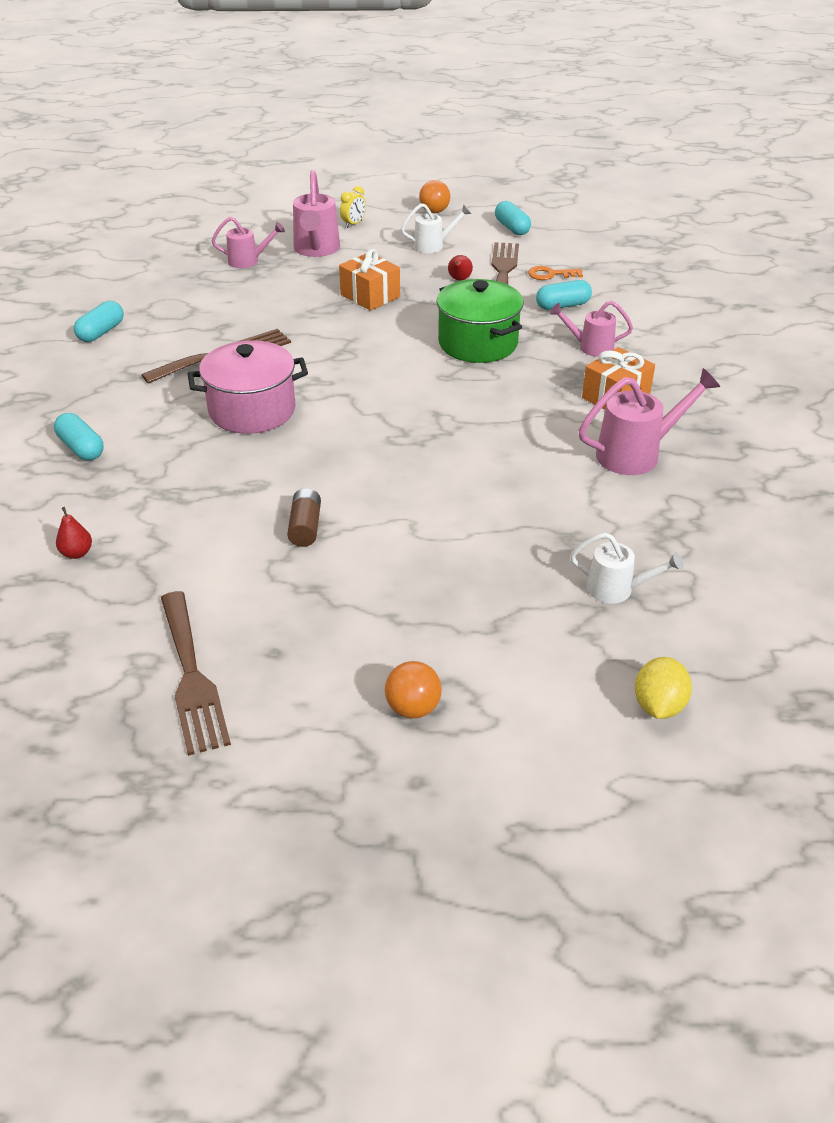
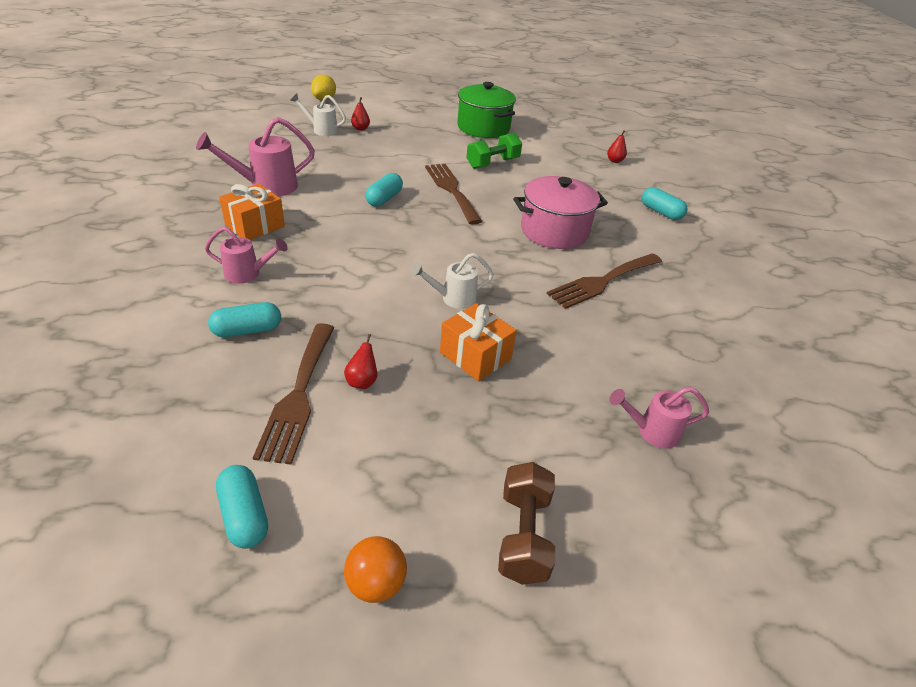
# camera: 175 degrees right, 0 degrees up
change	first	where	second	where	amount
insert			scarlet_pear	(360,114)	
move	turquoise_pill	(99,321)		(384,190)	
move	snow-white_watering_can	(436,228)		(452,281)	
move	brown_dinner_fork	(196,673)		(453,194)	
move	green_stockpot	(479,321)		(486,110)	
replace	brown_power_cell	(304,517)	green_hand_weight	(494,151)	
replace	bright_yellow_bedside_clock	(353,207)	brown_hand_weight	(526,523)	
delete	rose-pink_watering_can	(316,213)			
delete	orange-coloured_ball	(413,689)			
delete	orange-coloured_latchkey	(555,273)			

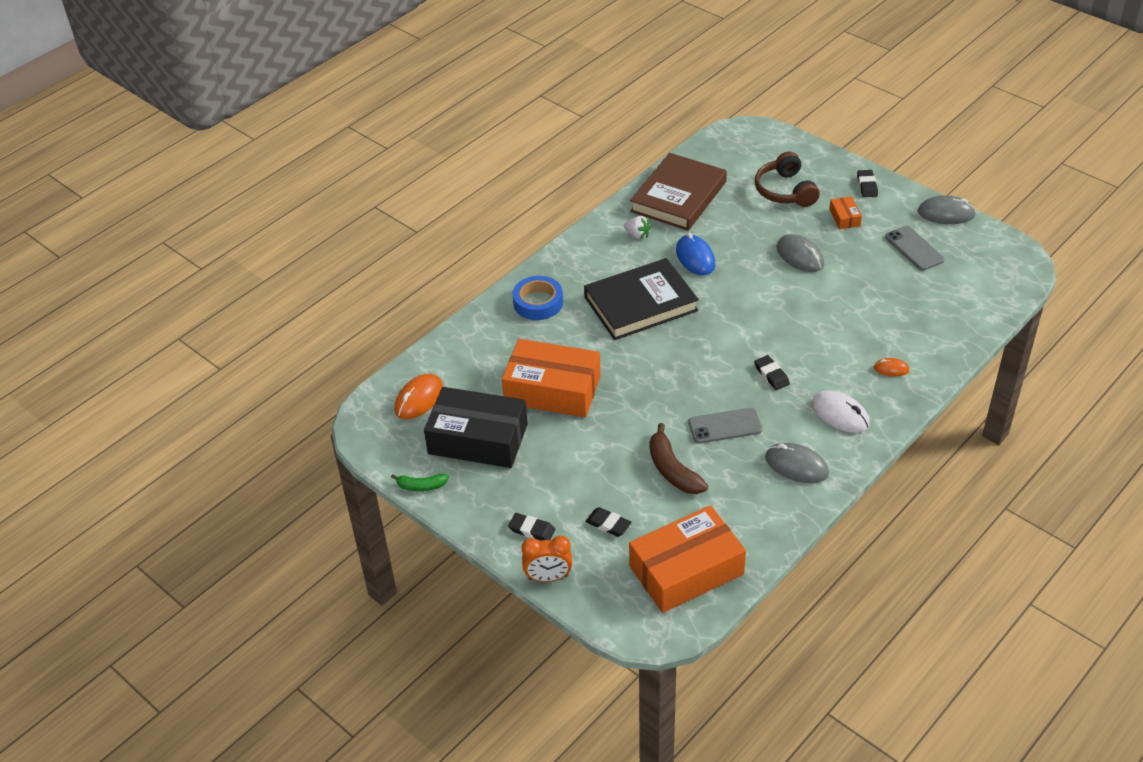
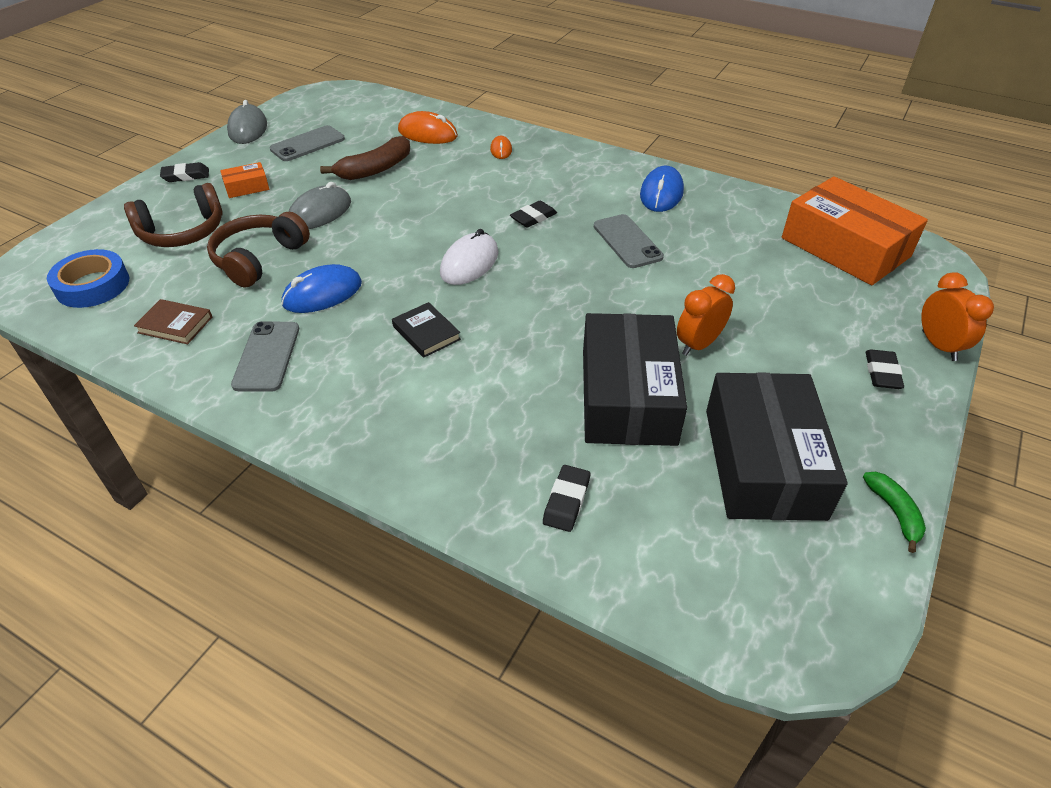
# camera: 105 degrees left, 0 degrees up
change	first	where	second	where	amount
move	blue_roll_of_tape	(538,298)		(88,278)	
resize	brown_hardback	(678,192)		(173,321)	x0.43
insert			brown_headset	(258,249)	
replace	snow-white_toy_strawberry	(637,227)	ash-grey_phone	(265,356)	
move	brown_banana_fruit	(679,458)		(365,158)	
resize	jet-black_hardback	(641,299)		(426,330)	x0.43
move	orange-coloured_PC_mouse	(419,396)		(428,127)	
move	snow-white_PC_mouse	(841,411)		(469,257)	
move	jet-black_pencil_eraser	(609,522)		(566,498)	
recolor	orange-coloured_box	(551,378)	jet-black_box	(635,379)	
recolor	ash-grey_PC_mouse	(797,463)	blue_PC_mouse	(662,189)	
insert			orange-coloured_bedside_clock	(706,315)	

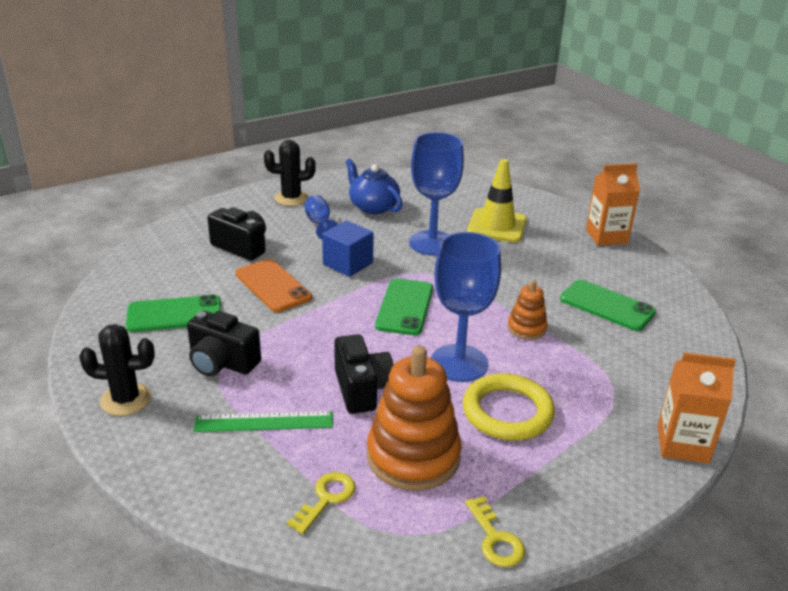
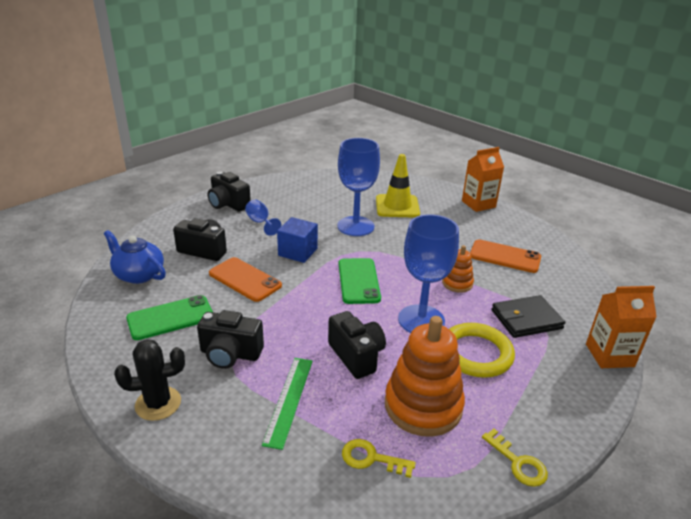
# camera: 15 degrees left, 0 degrees up
change	first	where	second	where	amount
move	blue_china_teapot	(374,186)		(135,257)	
replace	jet-black_cactus	(290,173)	jet-black_photo_camera	(229,191)	
rotate	green_ruler	(263,421)		(287,404)	60 degrees counterclockwise
rotate	bright_yellow_latchkey	(321,503)		(379,458)	90 degrees counterclockwise
recolor	green_phone	(608,305)	orange-coloured_phone	(505,256)	
insert			jet-black_wallet	(528,316)	

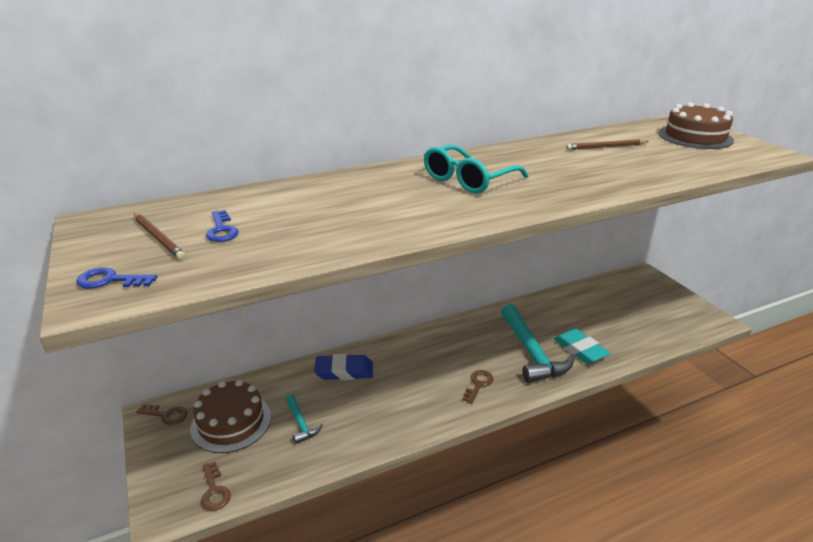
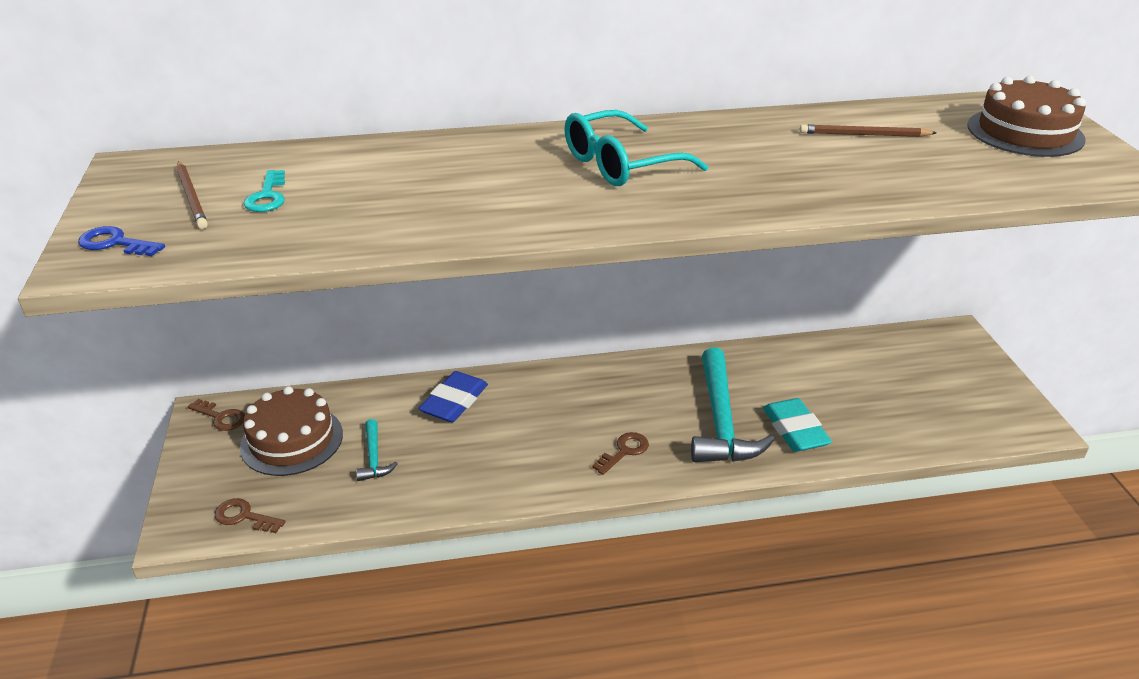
# camera: 15 degrees right, 5 degrees up
change	first	where	second	where	amount
rotate	brown_latchkey	(216,486)		(250,515)	120 degrees clockwise
recolor	blue_latchkey	(222,226)	turquoise_latchkey	(264,191)	
rotate	blue_pencil_eraser	(343,367)		(453,396)	75 degrees counterclockwise

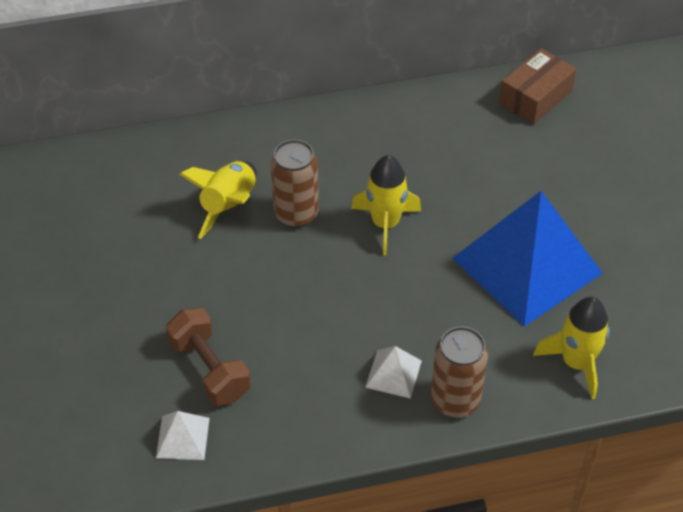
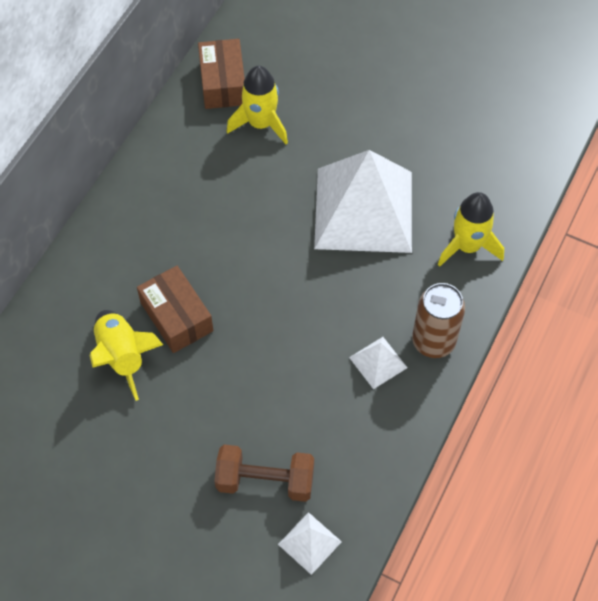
# camera: 50 degrees left, 10 degrees up
change	first	where	second	where	amount
replace	brown_can	(295,184)	brown_box	(175,309)	
move	bright_yellow_toy_rocket	(386,205)		(257,105)	
recolor	blue_solid_pyramid	(527,259)	snow-white_solid_pyramid	(363,201)	

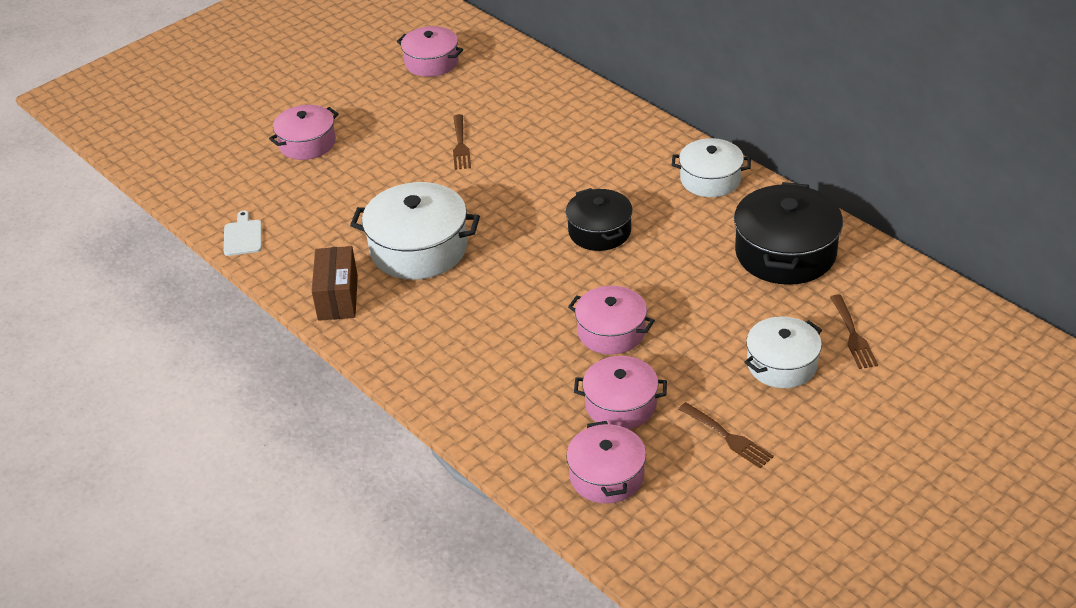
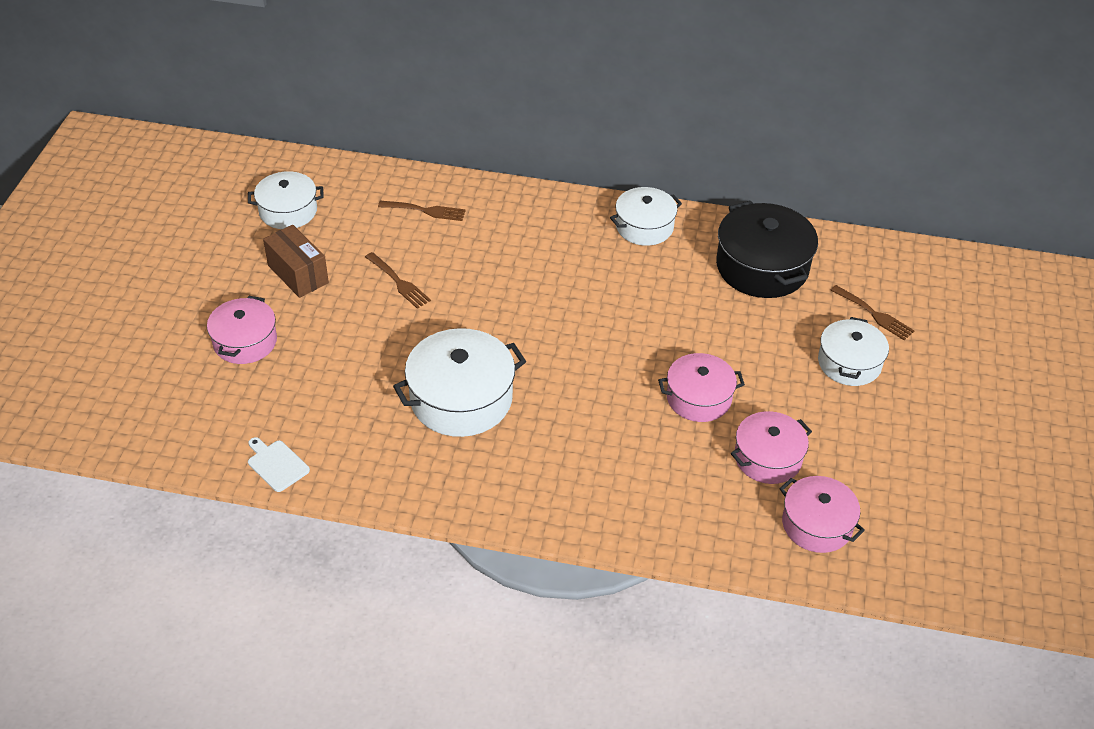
# camera: 40 degrees left, 5 degrees up
change	first	where	second	where	amount
recolor	rose-pink_stockpot	(430,51)	snow-white_stockpot	(286,200)	
move	brown_box	(335,283)		(296,261)	
move	brown_dinner_fork	(726,435)		(422,211)	
delete	jet-black_stockpot	(599,219)			

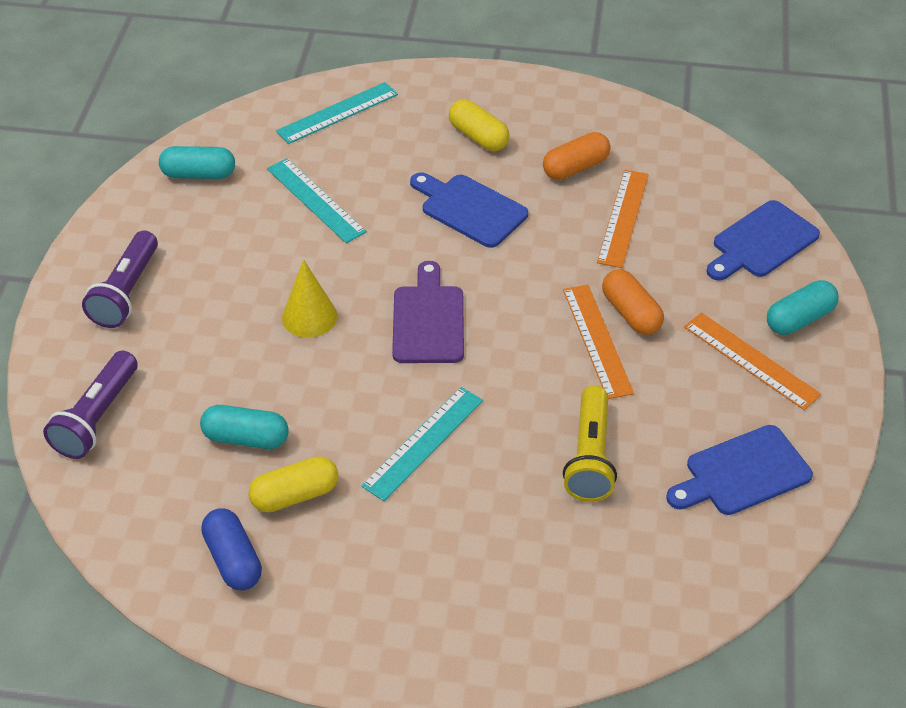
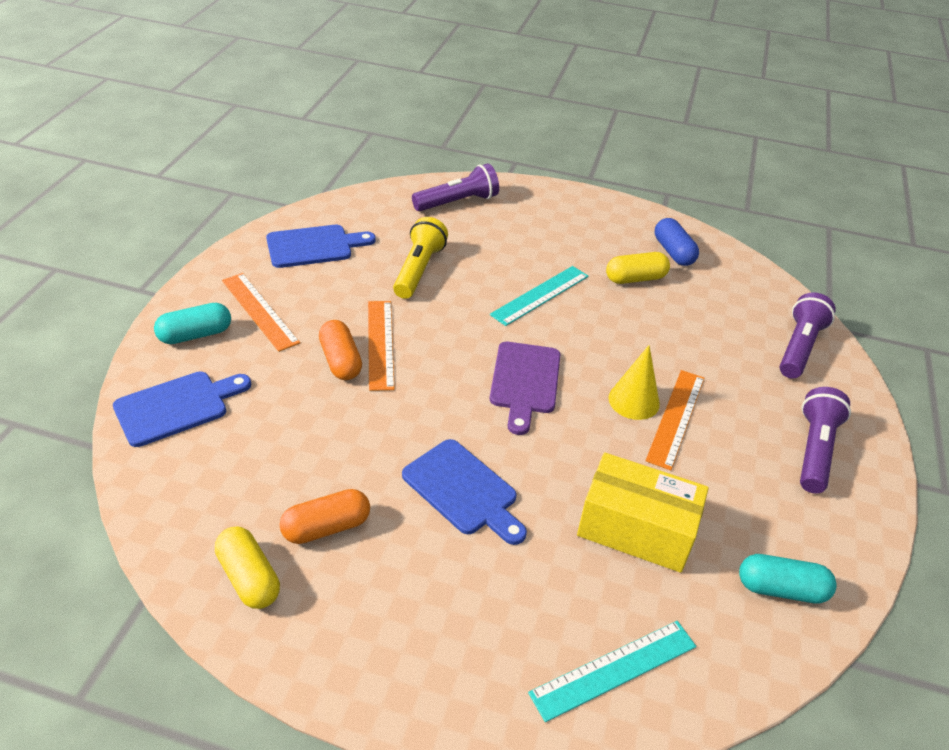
# camera: 175 degrees left, 5 degrees down
change	first	where	second	where	amount
move	bright_yellow_pill	(479,125)		(247,568)	
insert			violet_flashlight	(455,187)	
replace	turquoise_ruler	(317,200)	bright_yellow_box	(643,512)	
move	orange-coloured_ruler	(623,219)		(674,420)	
delete	turquoise_pill	(244,427)			

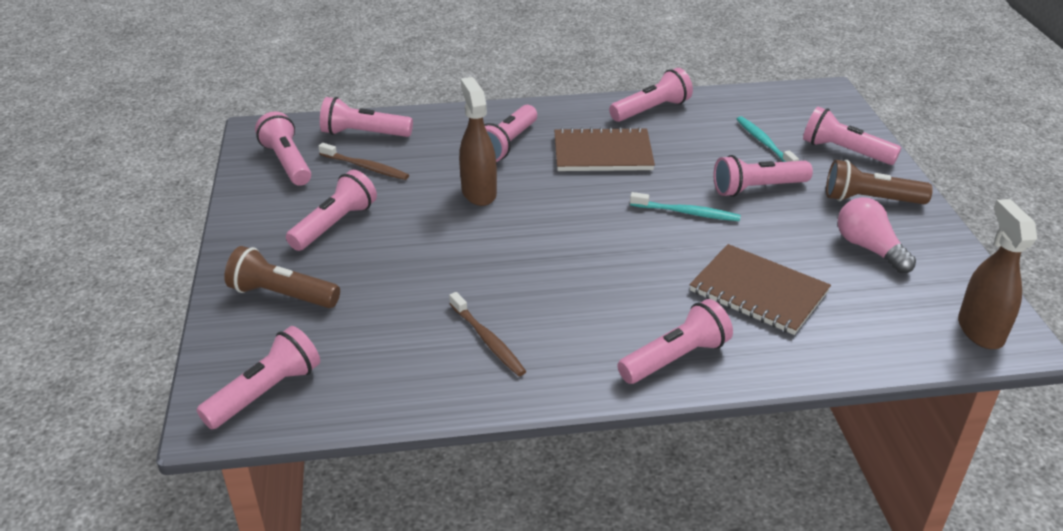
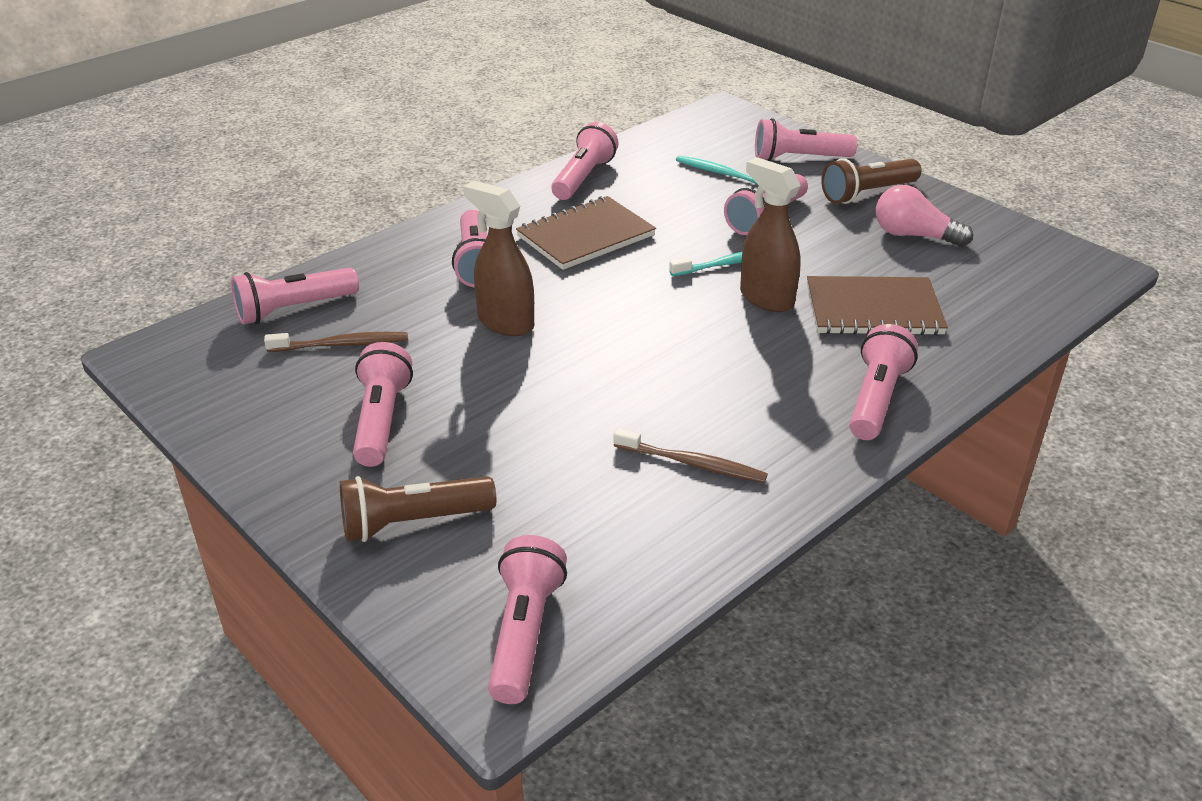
# camera: 35 degrees left, 0 degrees up
change	first	where	second	where	amount
move	brown_spray_bottle	(997,274)		(770,234)	
delete	rose-pink_flashlight	(283,148)			

